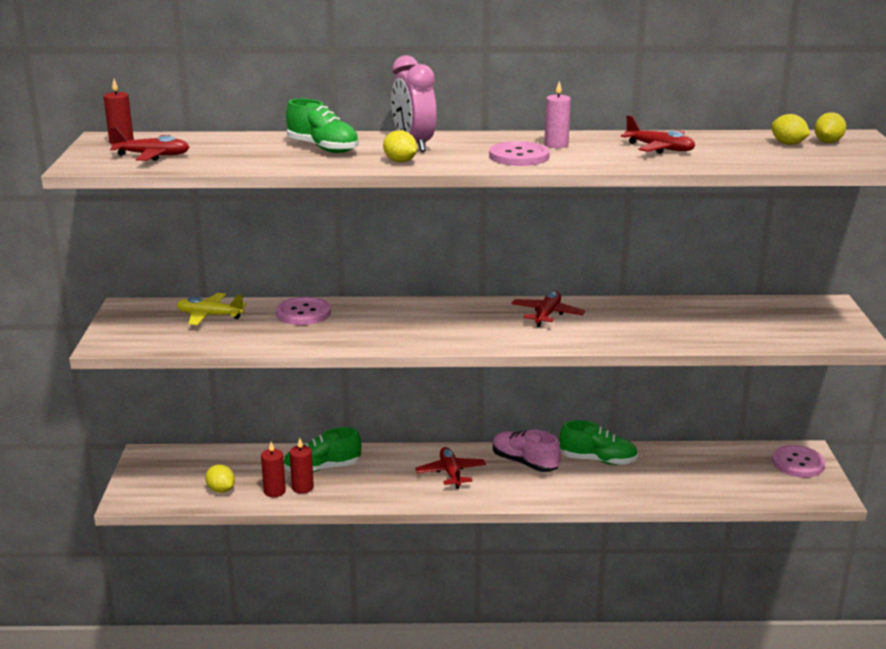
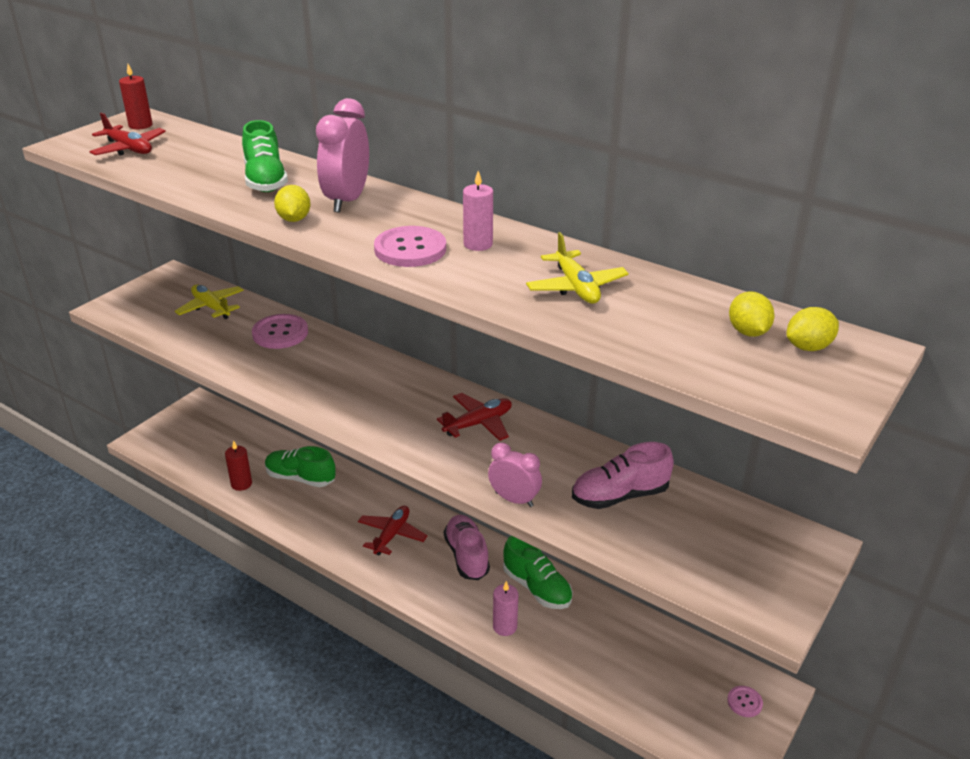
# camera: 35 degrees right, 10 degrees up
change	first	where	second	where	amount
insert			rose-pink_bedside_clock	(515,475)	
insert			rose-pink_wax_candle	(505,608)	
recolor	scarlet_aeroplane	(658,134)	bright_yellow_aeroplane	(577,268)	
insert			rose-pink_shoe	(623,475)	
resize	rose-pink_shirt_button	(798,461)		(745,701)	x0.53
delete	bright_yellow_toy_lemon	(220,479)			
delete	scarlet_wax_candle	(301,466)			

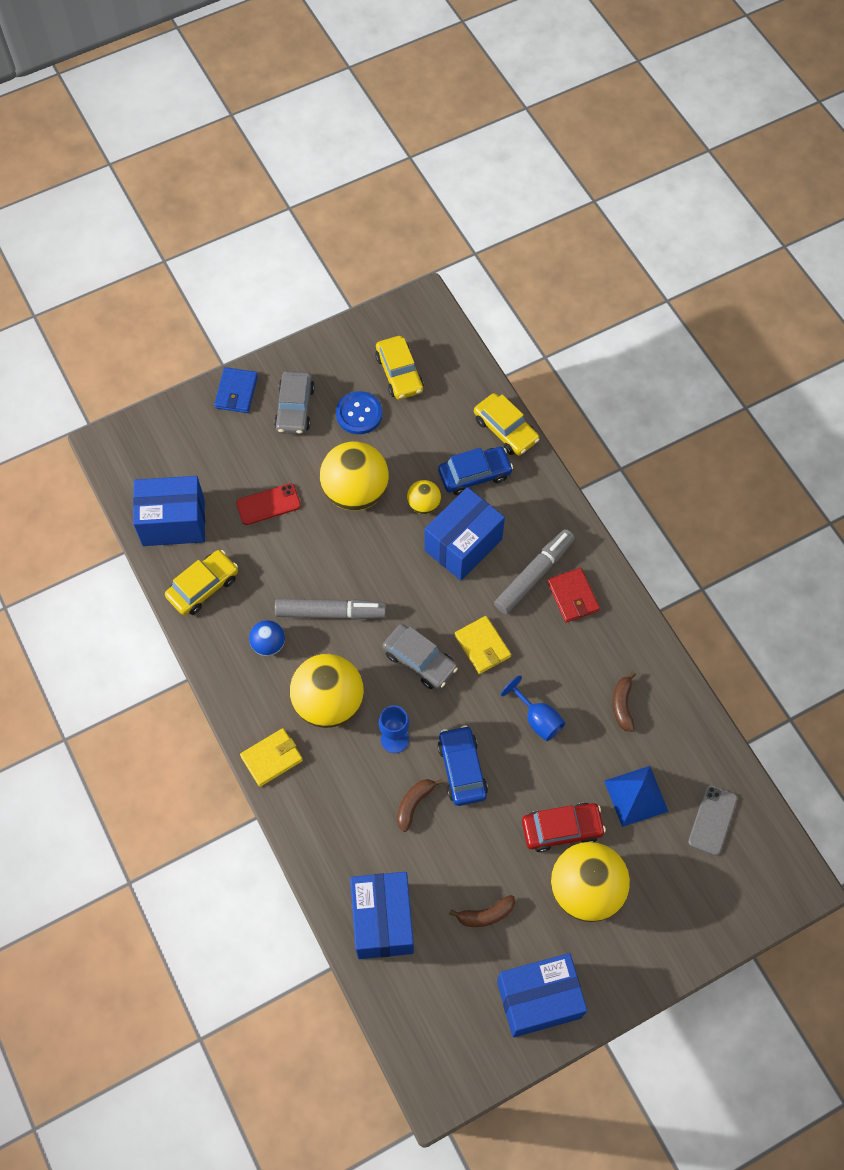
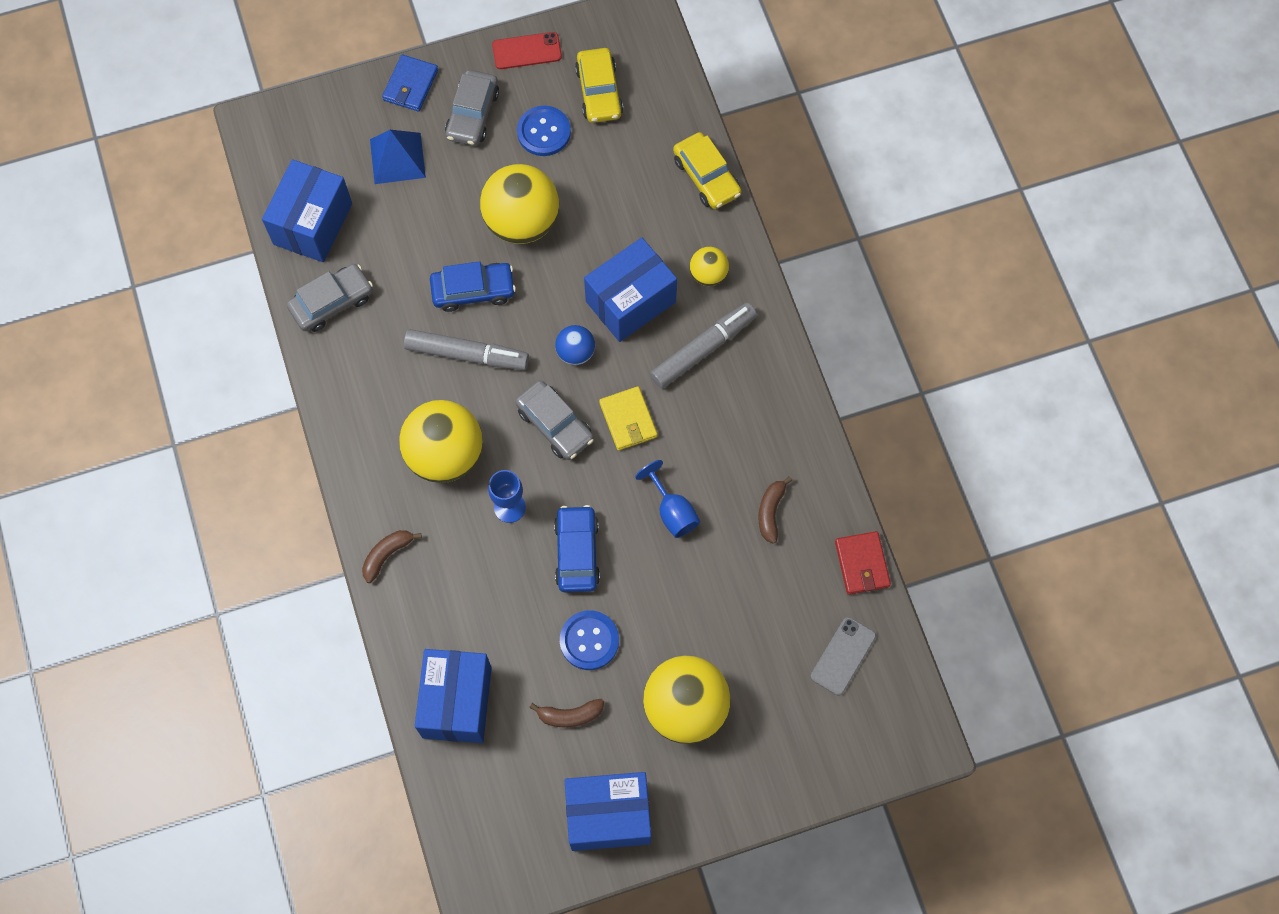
# camera: 10 degrees right, 5 degrees up
change	first	where	second	where	amount
rotate	blue_box	(169,511)		(307,210)	75 degrees counterclockwise
recolor	bright_yellow_automobile	(201,582)	ash-grey_automobile	(330,298)	
move	brown_banana_fruit	(420,805)		(392,556)	
move	blue_solid_pyramid	(636,796)		(398,157)	
move	blue_automobile	(475,471)		(473,286)	
move	scarlet_phone	(268,504)		(527,50)	
move	blue_ball	(267,638)		(575,345)	
insert			blue_shirt_button	(589,640)	
move	bright_yellow_ball	(424,497)		(709,266)	
move	scarlet_wallet	(573,595)		(863,563)	
delete	bright_yellow_wallet	(271,757)			
delete	scarlet_automobile	(564,827)			

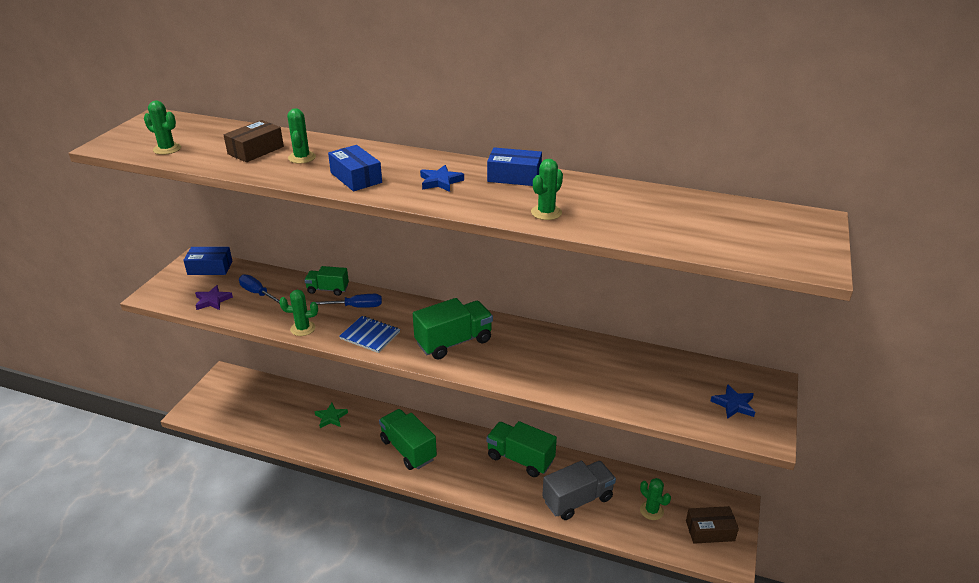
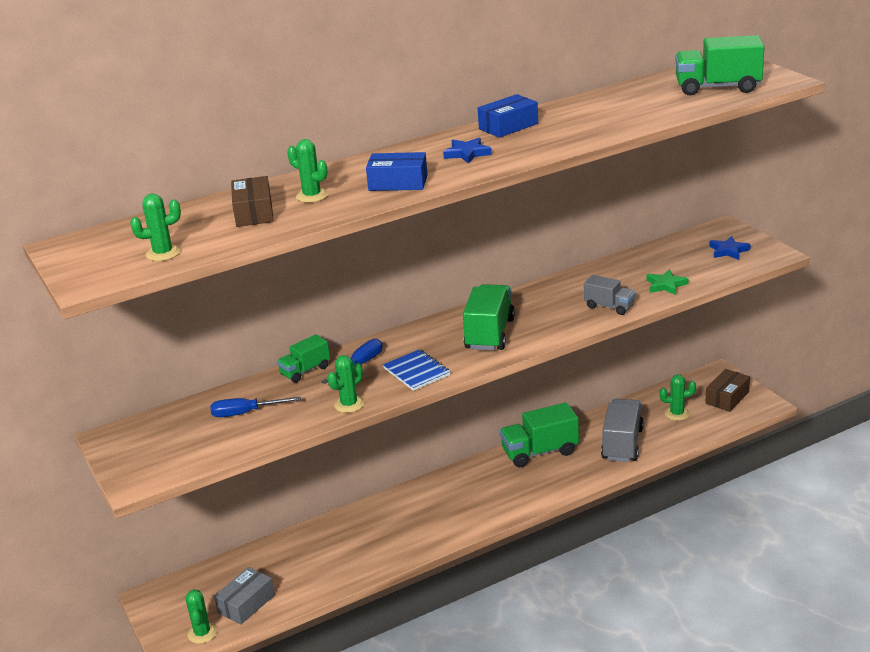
# camera: 45 degrees left, 5 degrees down
change	first	where	second	where	amount
move	green_cactus	(547,189)		(201,616)	
insert			ash-grey_box	(244,596)	
rotate	blue_notepad	(369,334)		(416,370)	75 degrees clockwise
insert			ash-grey_lorry	(609,295)	
move	green_five-pointed_star	(331,415)		(667,282)	
move	green_lorry	(408,439)		(719,65)	
delete	blue_box	(207,261)			
delete	violet_five-pointed_star	(214,297)			

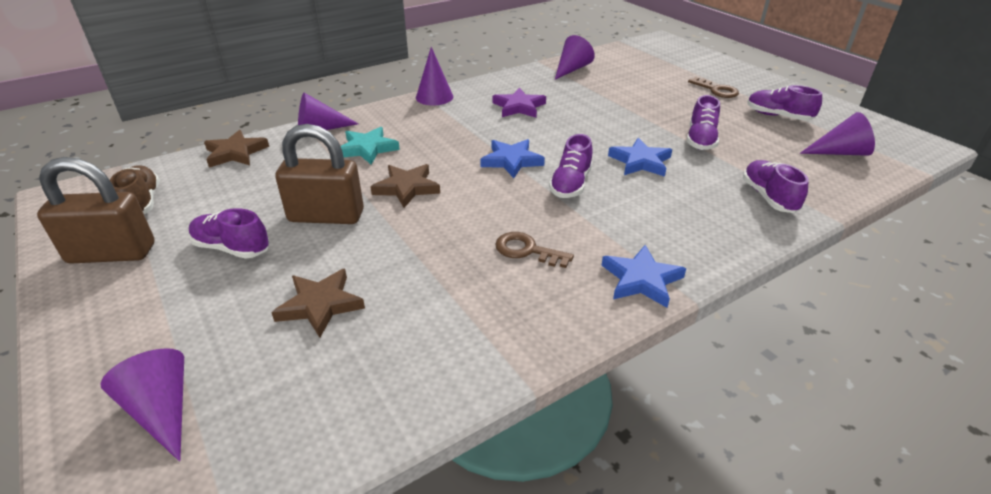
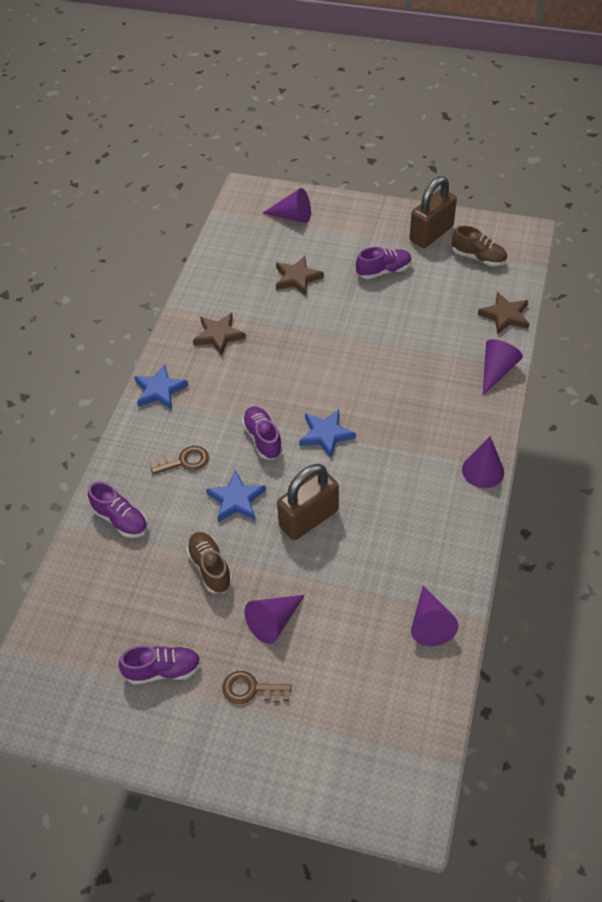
# camera: 140 degrees right, 15 degrees up
change	first	where	second	where	amount
move	brown_latchkey	(534,250)		(179,460)	
recolor	violet_shoe	(703,122)	brown_shoe	(209,562)	
move	brown_five-pointed_star	(405,186)		(219,334)	
move	violet_cone	(837,134)		(274,619)	
move	brown_padlock	(319,174)		(308,502)	
delete	turquoise_five-pointed_star	(370,146)			
delete	violet_five-pointed_star	(519,103)			

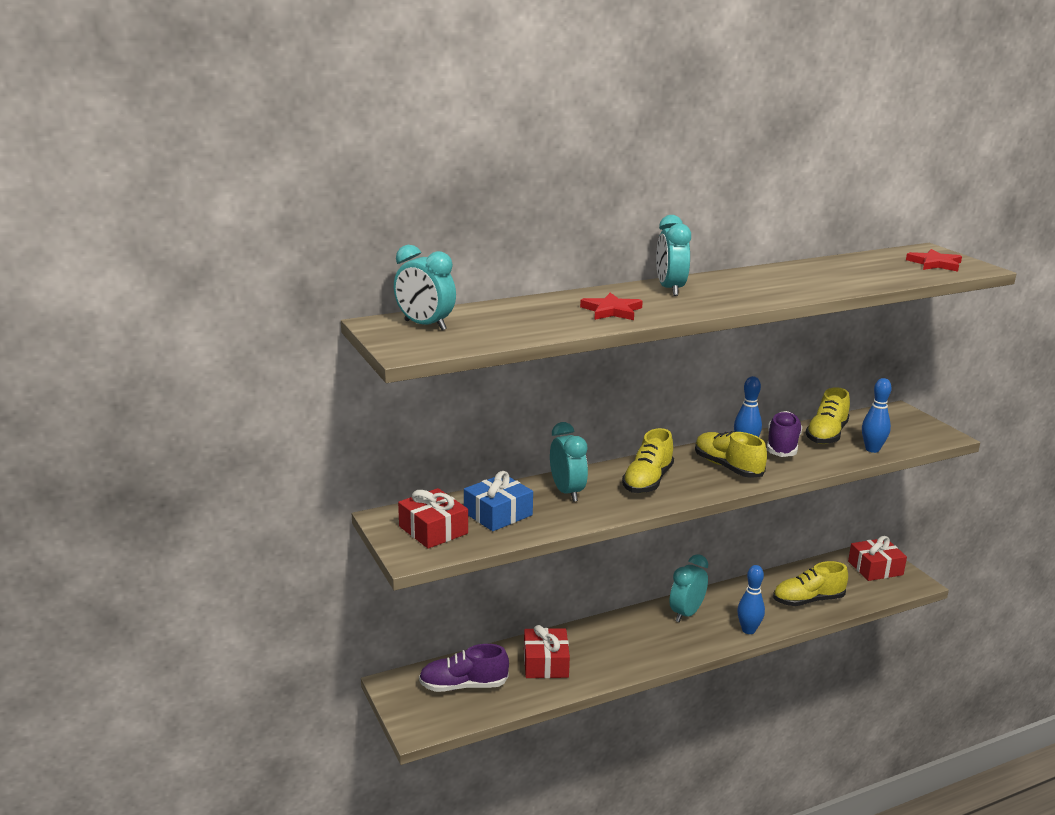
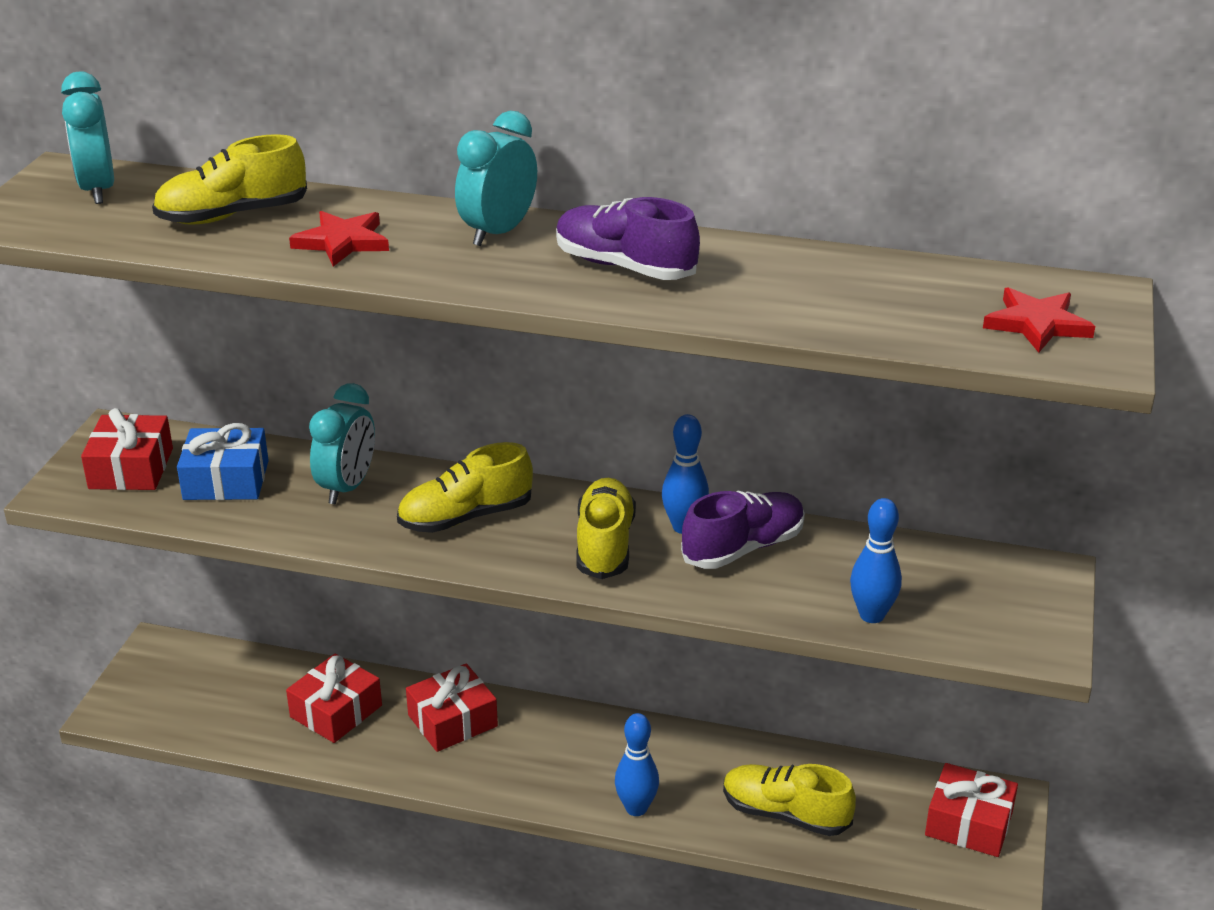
# camera: 40 degrees right, 10 degrees up
change	first	where	second	where	amount
move	bright_yellow_shoe	(828,415)		(229,179)	
insert			scarlet_gift	(452,707)	
move	violet_shoe	(464,668)		(628,238)	
delete	turquoise_bedside_clock	(688,588)			

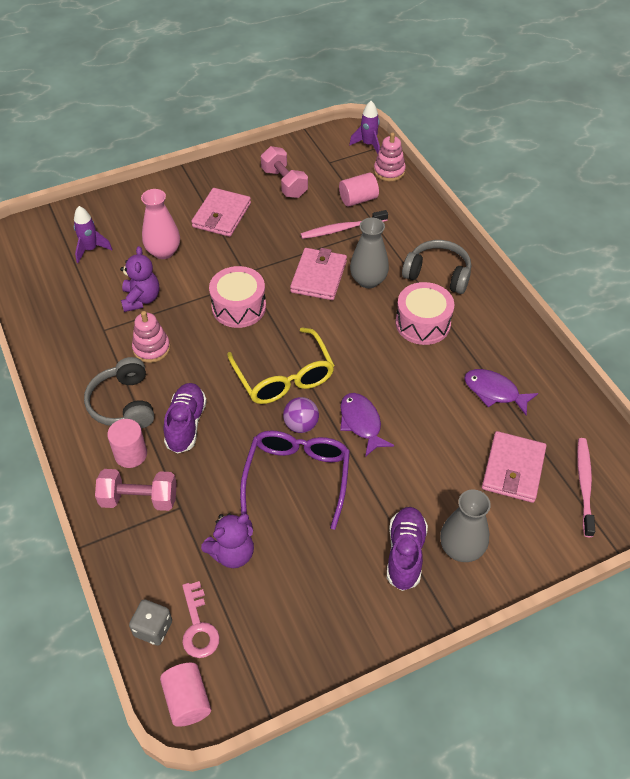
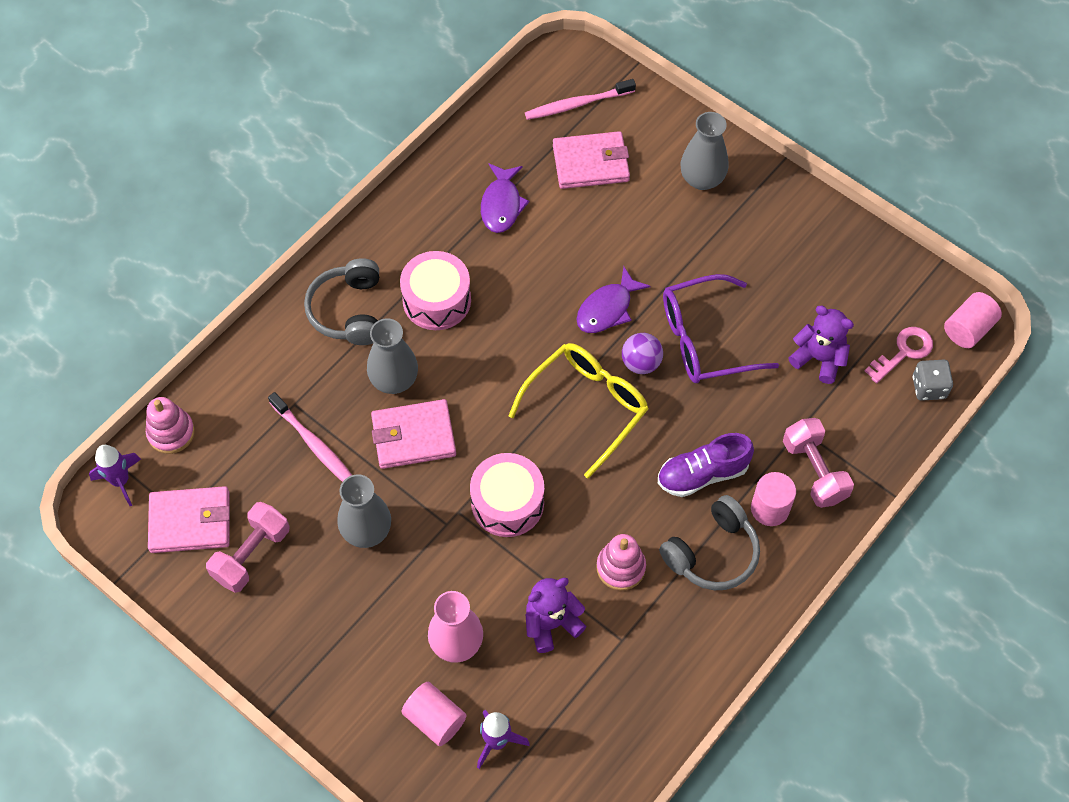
# camera: 115 degrees left, 10 degrees up
change	first	where	second	where	amount
move	rose-pink_wallet	(221,212)		(189,519)	
insert			ash-grey_vase	(364,511)	
move	rose-pink_cylinder_shape	(359,189)		(433,714)	
delete	violet_shoe	(407,549)			

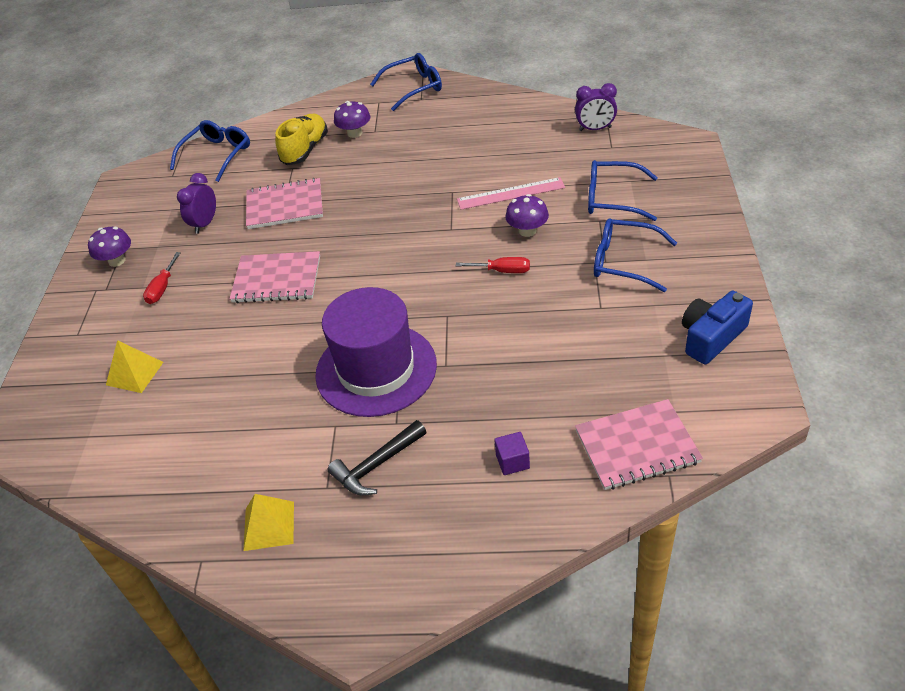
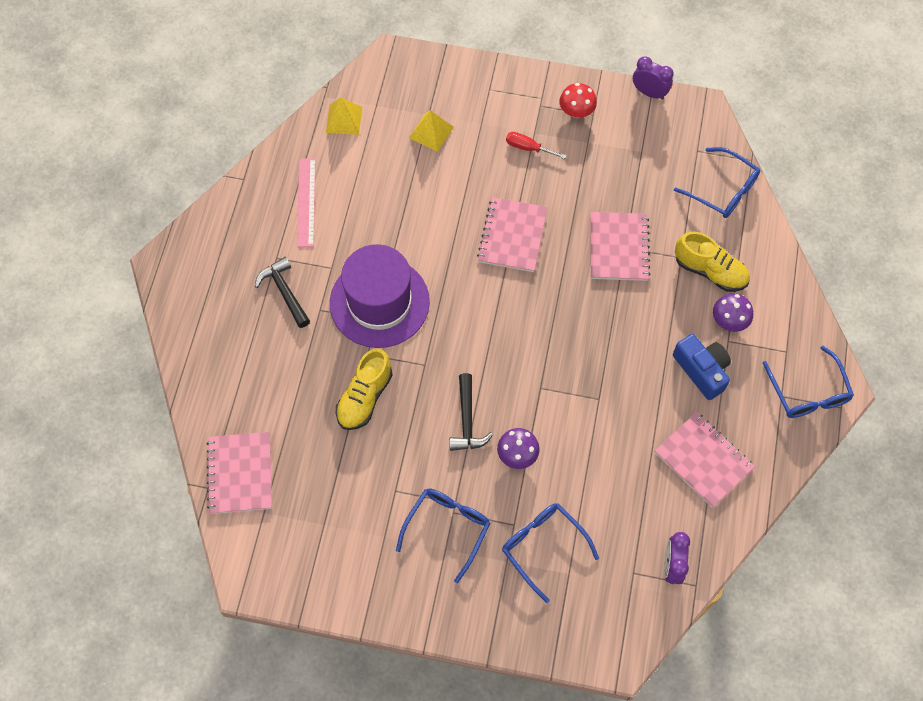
# camera: 95 degrees right, 20 degrees up
change	first	where	second	where	amount
move	rose-pink_ruler	(511,193)		(306,202)	
move	bright_yellow_solid_pyramid	(268,522)		(344,116)	
insert			bright_yellow_shoe	(364,389)	
replace	scarlet_hand_screwdriver	(493,265)	jet-black_carpenter's_hammer	(471,412)	
rotate	blue_spectacles	(623,190)		(550,553)	60 degrees counterclockwise
recolor	violet_mushroom	(109,247)	scarlet_mushroom	(578,100)	
move	violet_bedside_clock	(196,203)		(653,78)	
insert			rose-pink_notepad	(705,460)	
move	blue_photo_camera	(717,327)		(702,367)	
delete	violet_block	(512,453)			

